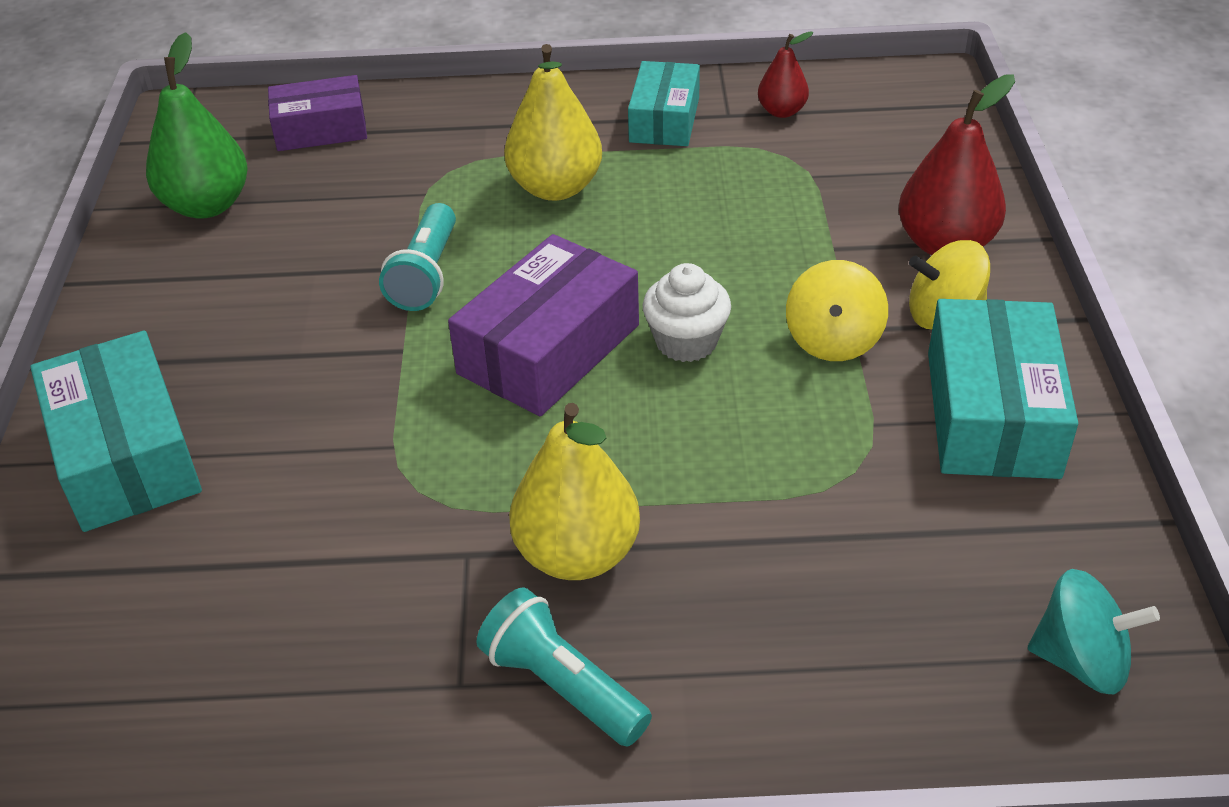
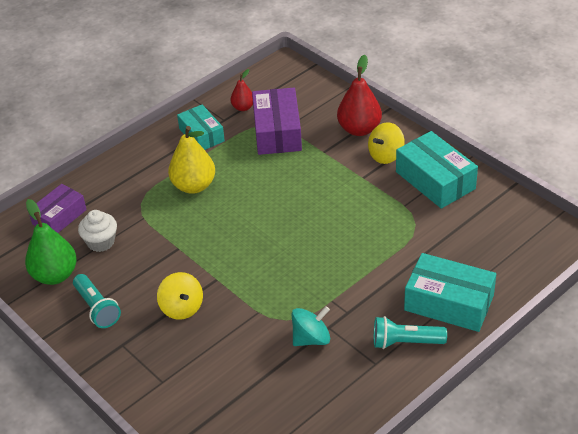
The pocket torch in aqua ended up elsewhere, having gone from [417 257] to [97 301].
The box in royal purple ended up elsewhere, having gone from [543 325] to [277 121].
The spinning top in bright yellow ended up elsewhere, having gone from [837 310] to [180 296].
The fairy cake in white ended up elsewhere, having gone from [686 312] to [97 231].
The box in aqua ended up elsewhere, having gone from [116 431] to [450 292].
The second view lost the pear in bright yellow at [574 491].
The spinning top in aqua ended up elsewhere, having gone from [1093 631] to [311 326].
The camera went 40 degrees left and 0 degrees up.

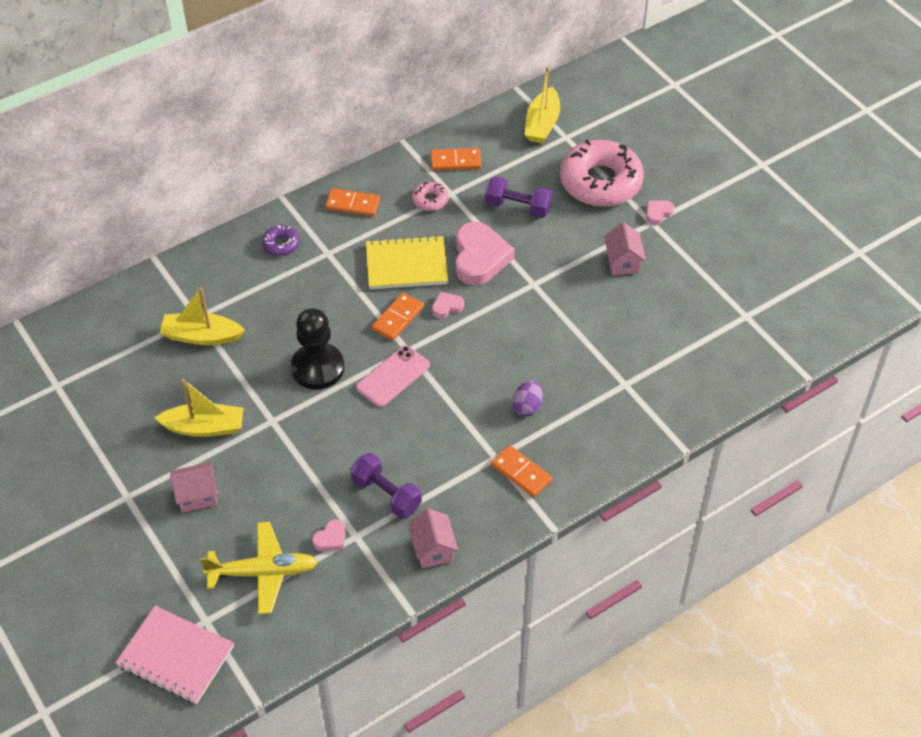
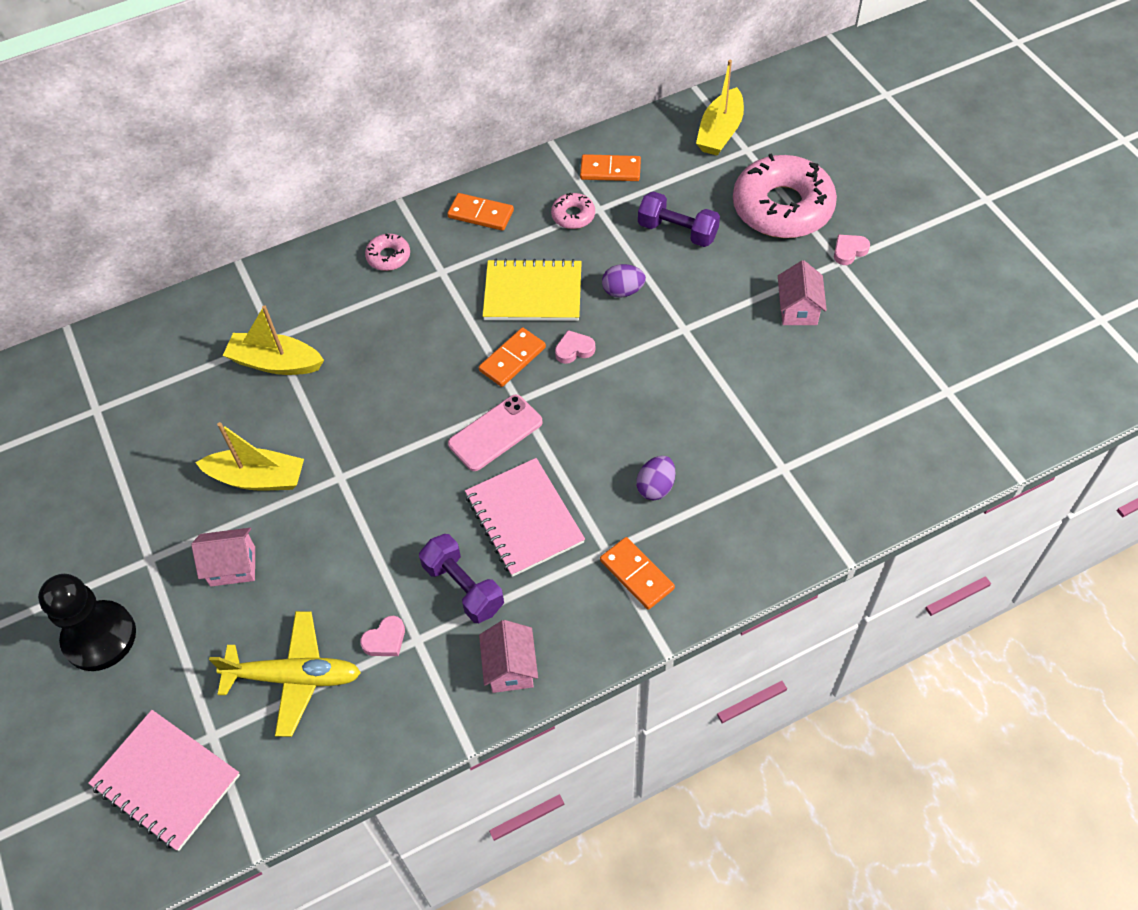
Where the love heart in rosy stood at [485 254], the egg shape in royal purple came to stand at [624 281].
What was the glazed donut in royal purple at [281 240] turned into the glazed donut in rosy at [387 252].
The chess pawn in ebony ended up elsewhere, having gone from [317 348] to [87 622].
The second view gained the notepad in rosy at [525 517].
The camera went 10 degrees right and 5 degrees up.

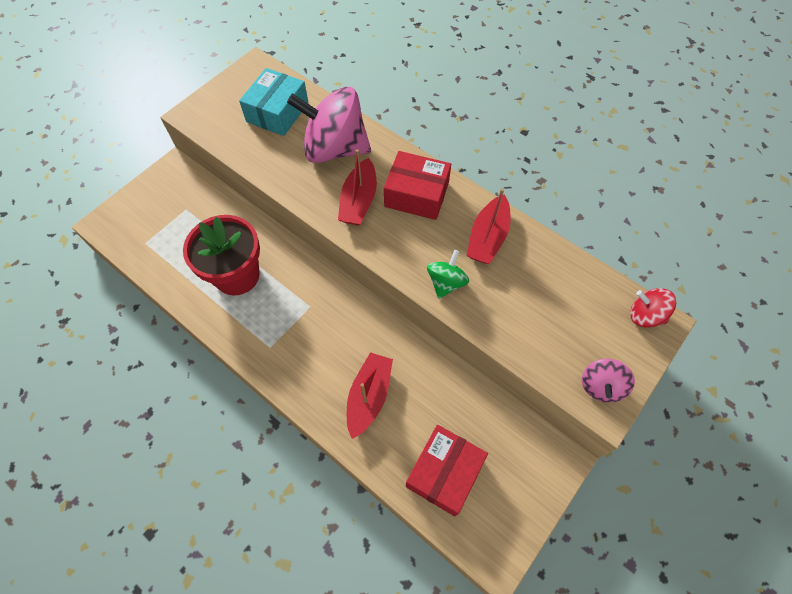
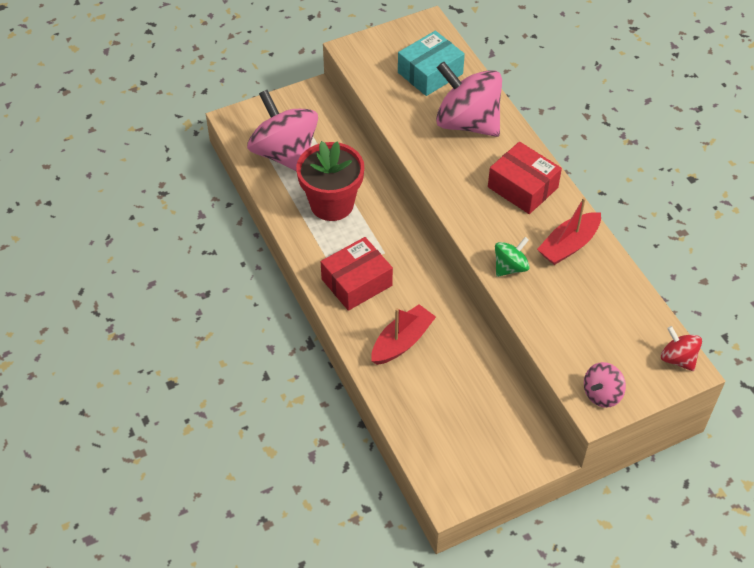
The second view lost the boat in crimson at [357 187].
The box in crimson ended up elsewhere, having gone from [447 470] to [357 274].
The second view gained the spinning top in rosy at [282 130].
The camera went 25 degrees right and 10 degrees down.

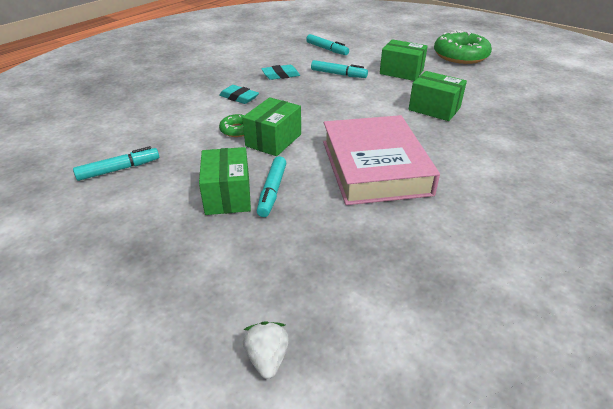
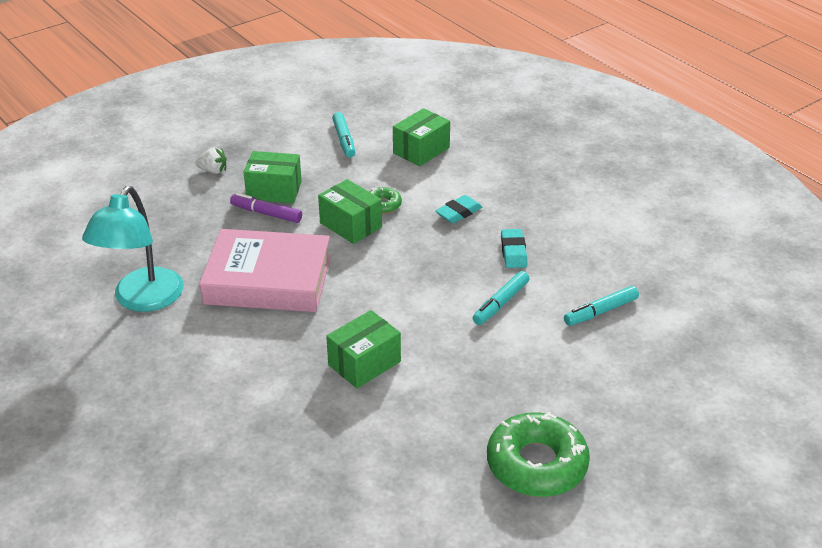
The box in emerald ended up elsewhere, having gone from [404 60] to [421 137].
What was the marker pen in aqua at [271 186] turned into the marker pen in royal purple at [266 208].
The toy strawberry in white ended up elsewhere, having gone from [266 350] to [211 160].
The second view gained the lamp in aqua at [133 249].
The camera went 105 degrees right and 0 degrees up.

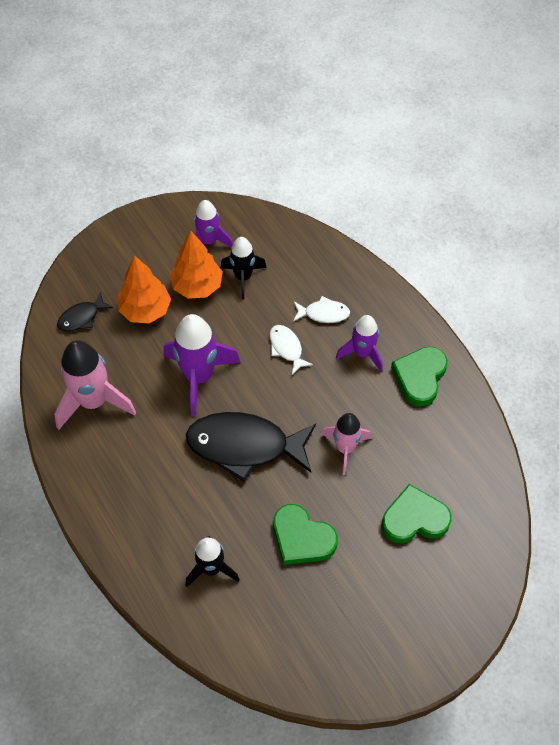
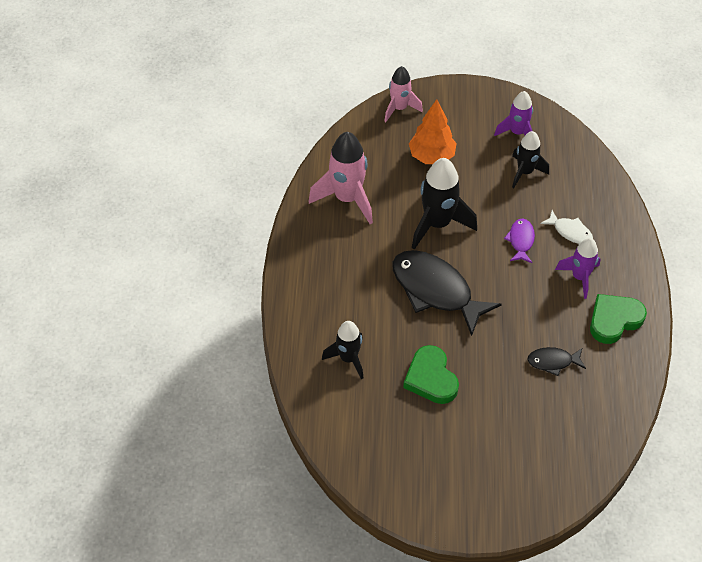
The second view lost the tree in bright orange at [196 264].
The toy fish in ebony ended up elsewhere, having gone from [85 311] to [556 361].
What was the rocket in royal purple at [202 365] turned into the rocket in ebony at [444 204].
What was the toy fish in white at [291 350] turned into the toy fish in royal purple at [519 241].
The rocket in rosy ended up elsewhere, having gone from [346 444] to [403 94].
The second view lost the love heart in emerald at [417 513].
The camera went 35 degrees right and 5 degrees down.

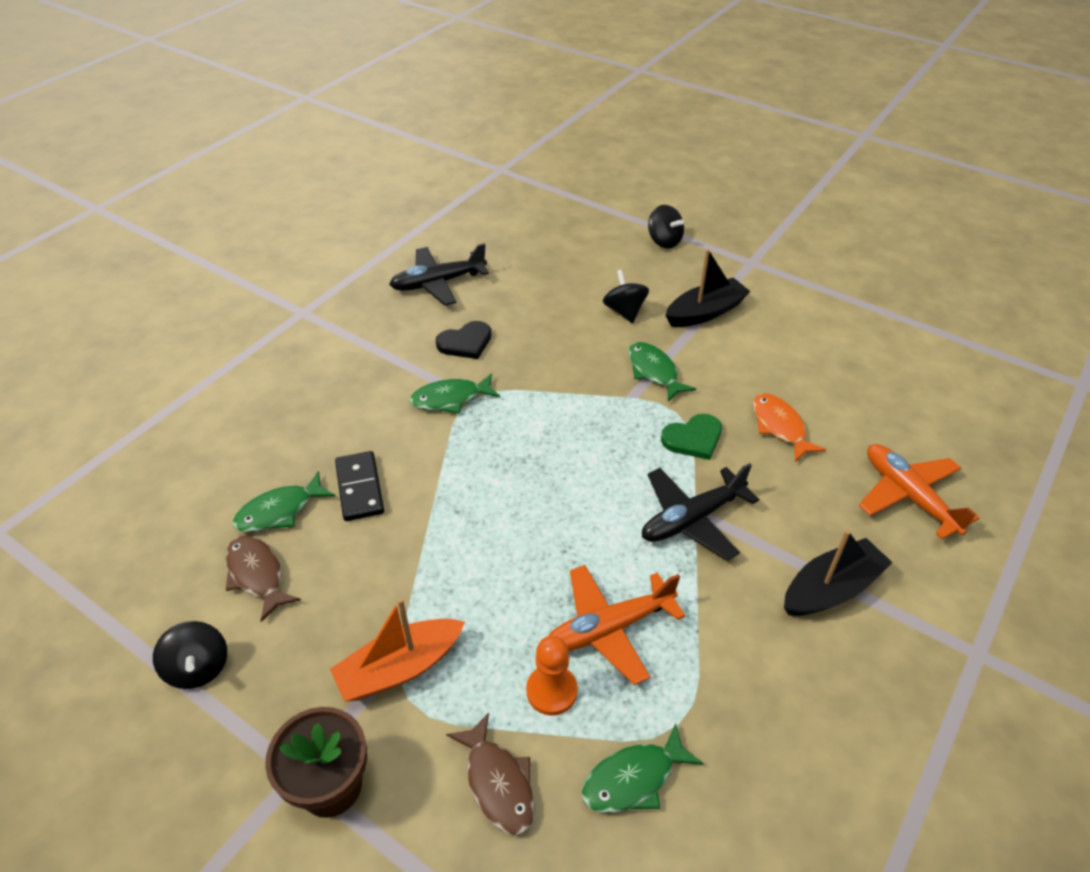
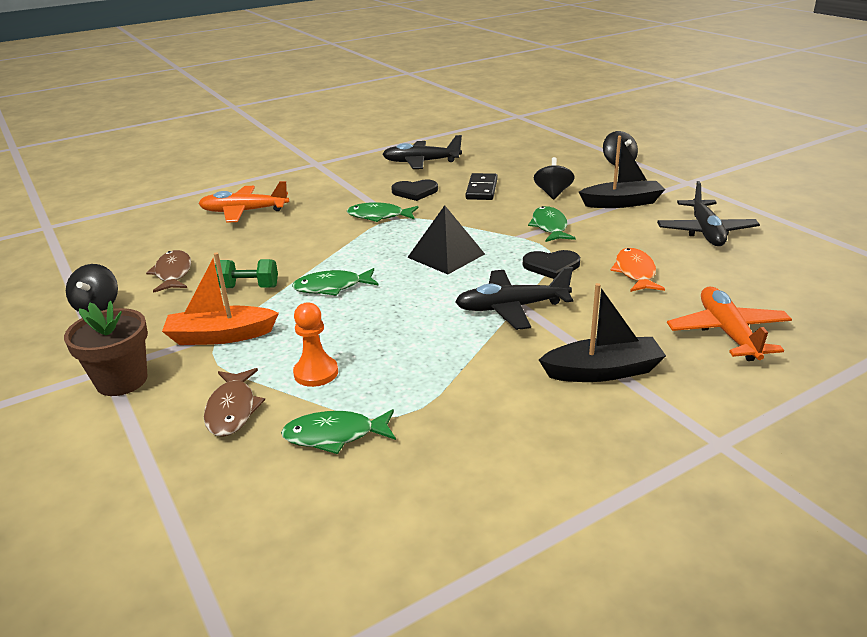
What was the love heart in emerald at [691 437] turned into the love heart in ebony at [551 264].
The domino piece in ebony ended up elsewhere, having gone from [359 486] to [482 186].
The toy fish in emerald ended up elsewhere, having gone from [284 501] to [335 282].
The plane in bright orange ended up elsewhere, having gone from [616 625] to [243 202].
The second view gained the plane in ebony at [708 213].
The second view gained the pyramid shape in ebony at [446 239].
The second view gained the hand weight in emerald at [246 273].
The camera went 25 degrees right and 15 degrees down.

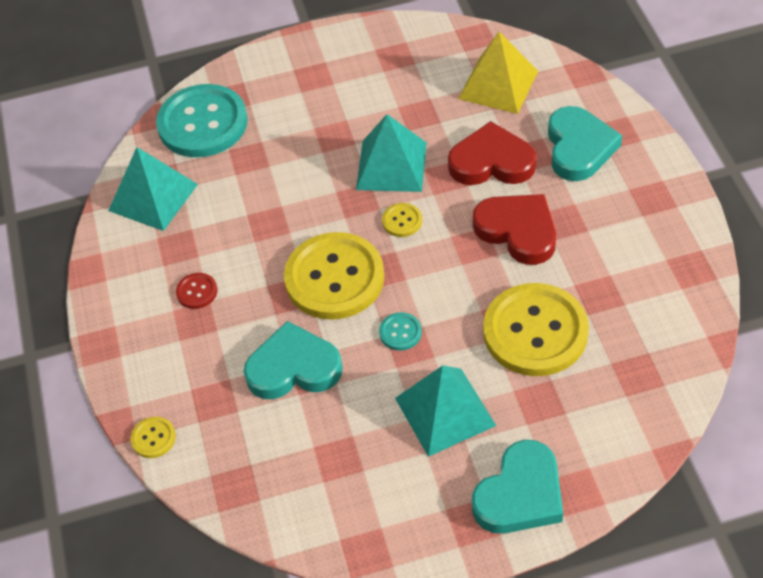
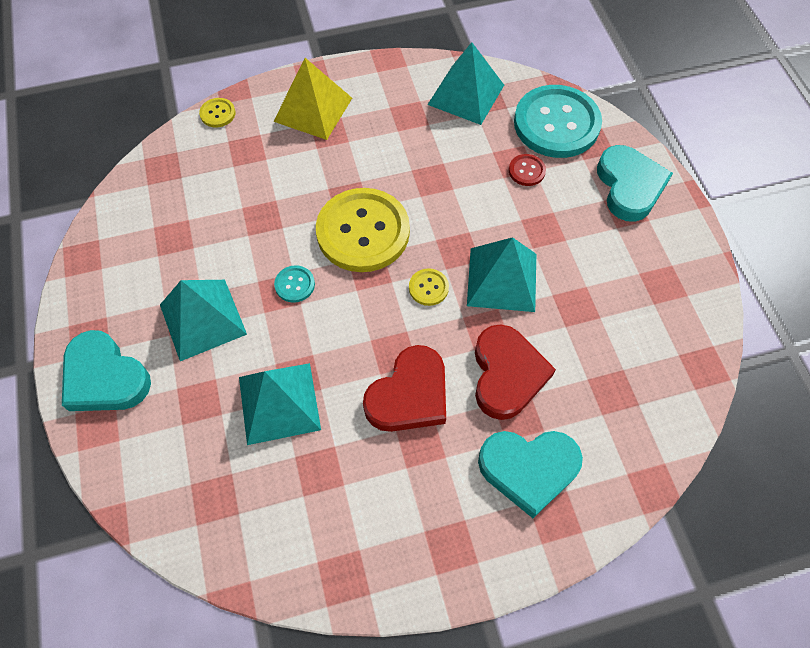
The pyramid shape in bright yellow ended up elsewhere, having gone from [498 73] to [312 99].
The shirt button in crimson ended up elsewhere, having gone from [197 291] to [527 170].
Where the shirt button in bright yellow stood at [536 329], the pyramid shape in aqua came to stand at [280 404].
The love heart in aqua ended up elsewhere, having gone from [293 360] to [635 183].
The camera went 85 degrees right and 10 degrees up.

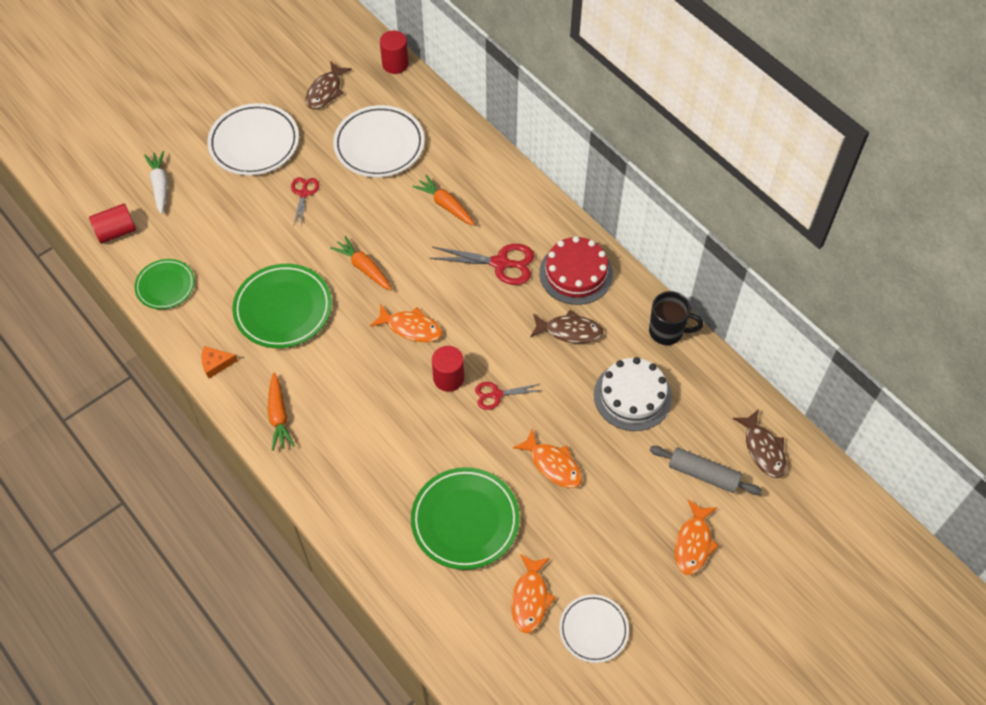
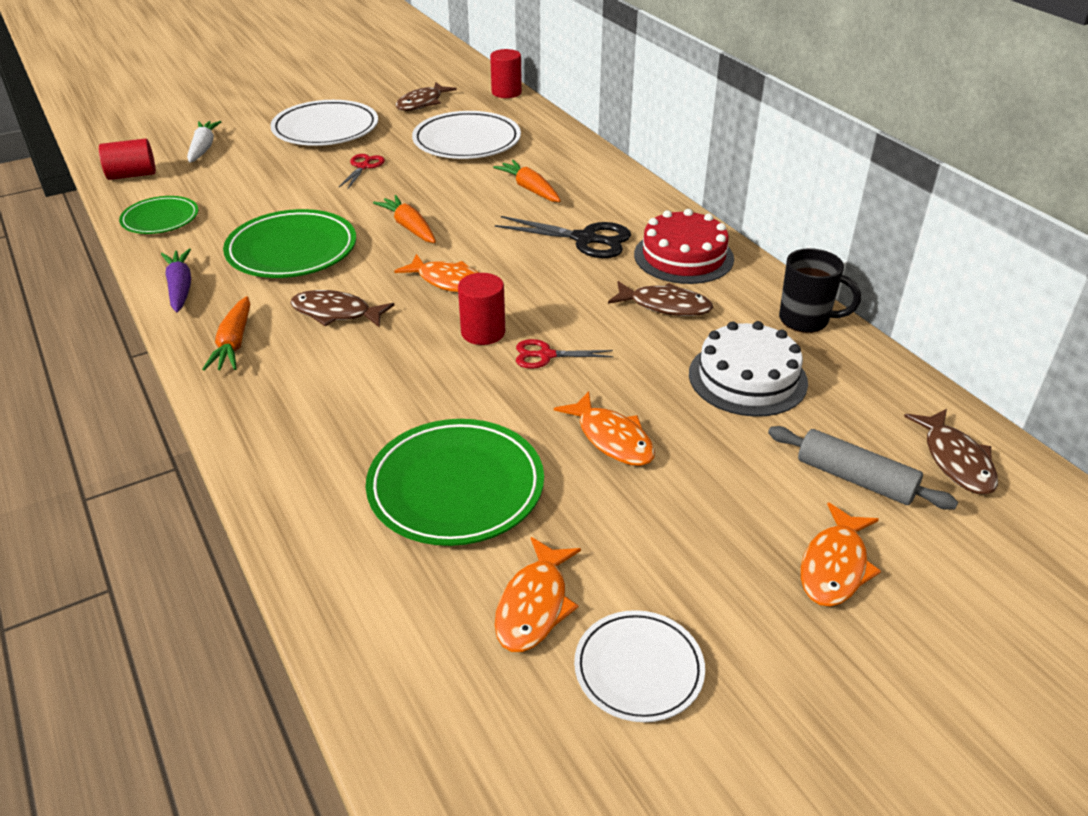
What was the scissors in crimson at [482 264] turned into the scissors in ebony at [563 237].
Where the piece of cheese in bright orange stood at [219 362], the carrot in royal purple came to stand at [176 281].
The second view gained the toy fish in brown at [342 309].
The camera went 10 degrees right and 20 degrees down.

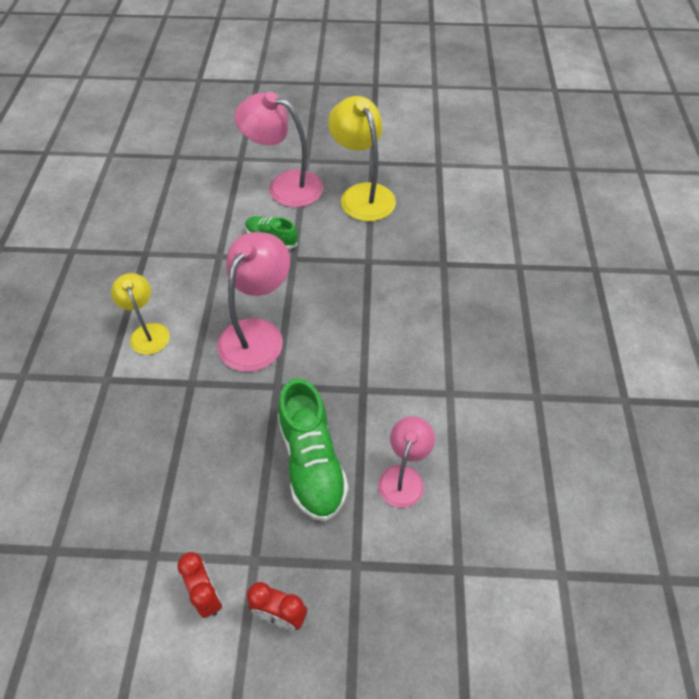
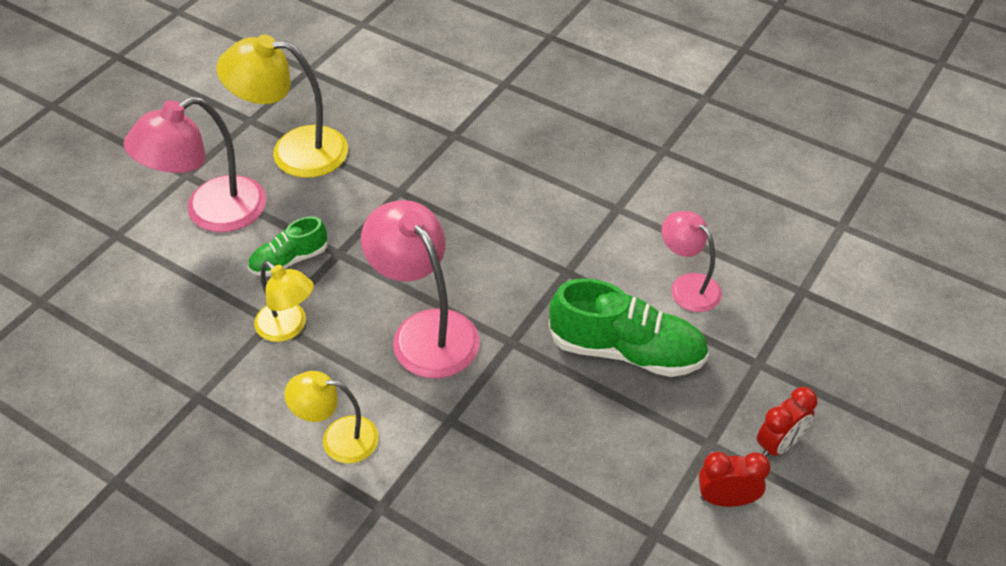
The second view gained the lamp in bright yellow at [284 301].
The camera went 60 degrees left and 5 degrees down.

